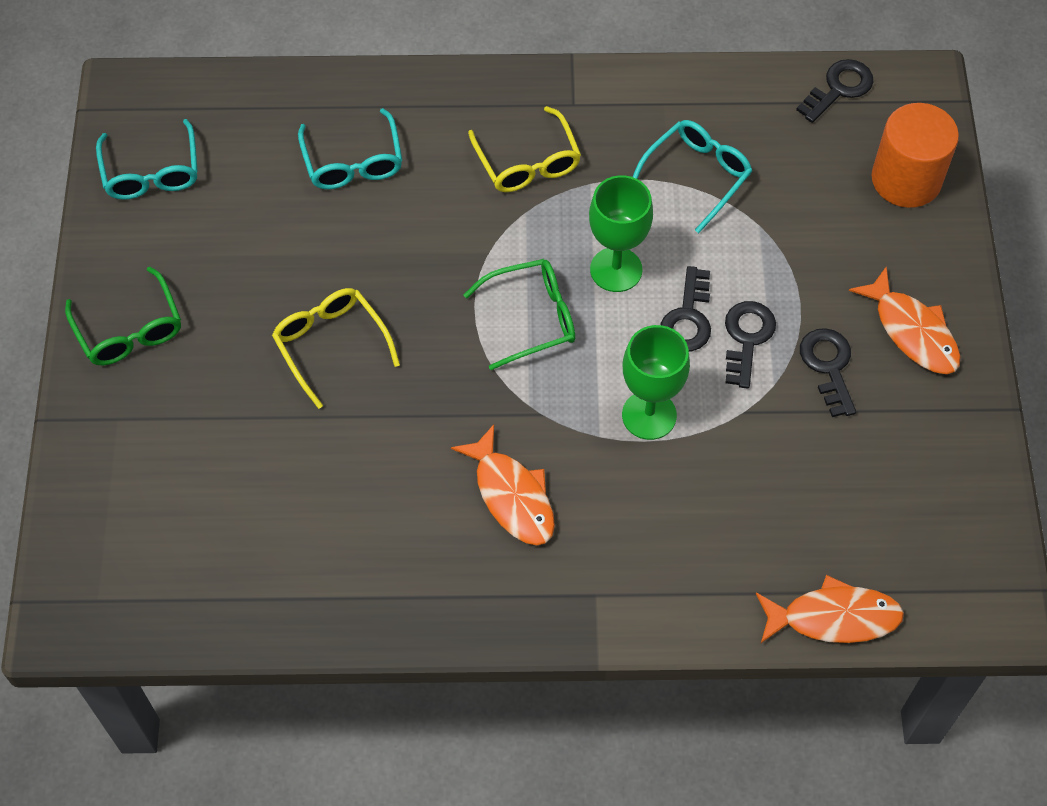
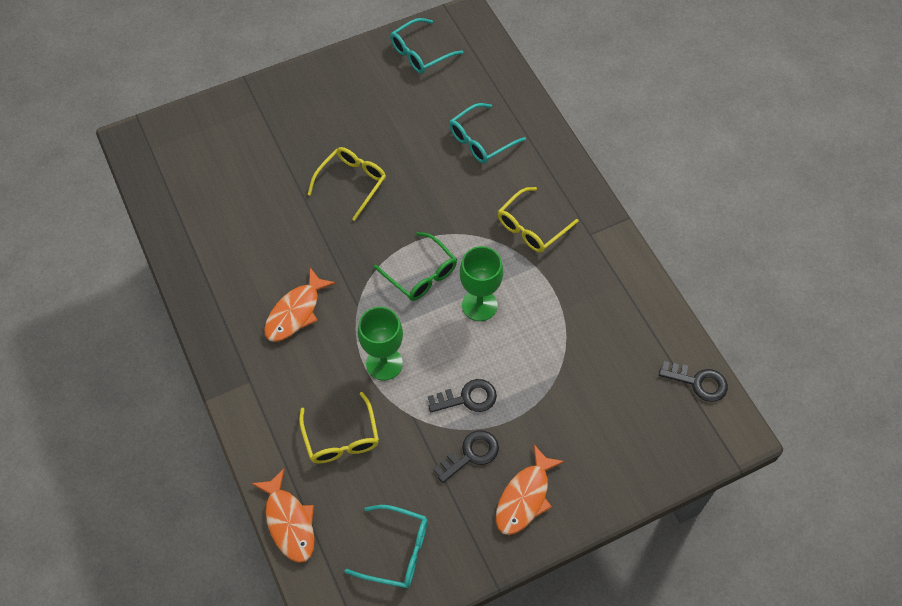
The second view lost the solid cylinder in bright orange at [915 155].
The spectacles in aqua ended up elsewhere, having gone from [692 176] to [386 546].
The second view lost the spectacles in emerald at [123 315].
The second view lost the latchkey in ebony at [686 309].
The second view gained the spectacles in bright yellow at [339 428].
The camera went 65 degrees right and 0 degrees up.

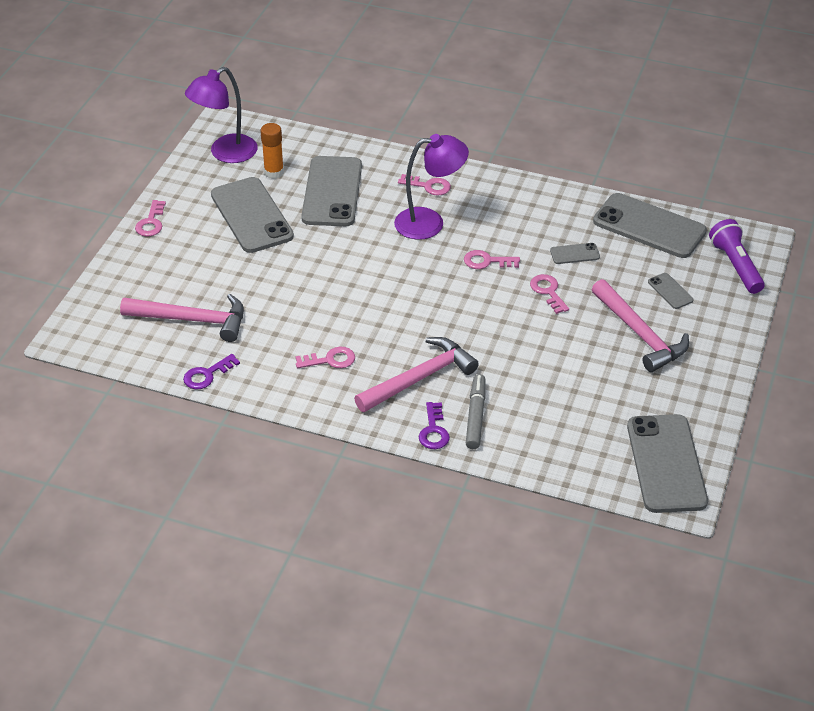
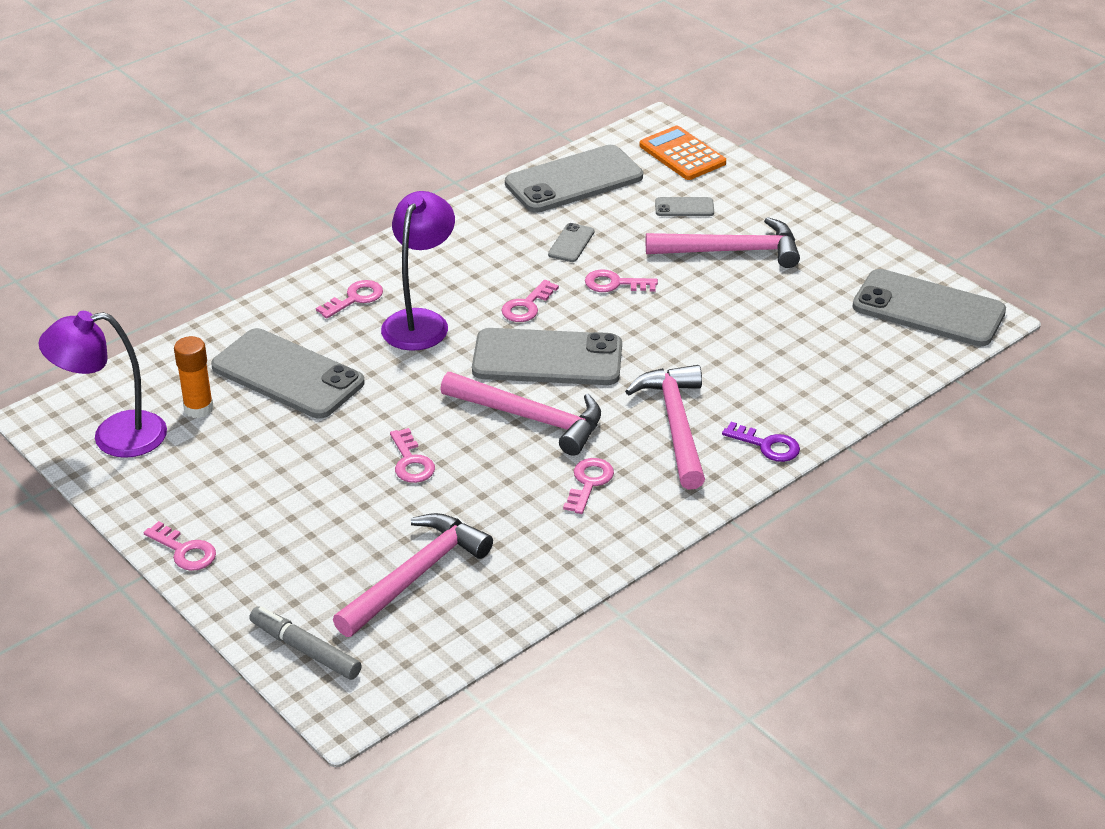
The lamp in royal purple at [221 115] ended up facing another way, 90 degrees clockwise from before.
The mobile phone in grey ended up elsewhere, having gone from [252 215] to [547 356].
Where the pocket torch in royal purple stood at [737 256], the calculator in bright orange came to stand at [683 153].
The second view lost the latchkey in royal purple at [211 371].
The marker pen in grey ended up elsewhere, having gone from [476 411] to [305 643].
The second view gained the carpenter's hammer in rosy at [520 414].
The second view gained the latchkey in rosy at [412 455].
The camera went 60 degrees left and 5 degrees down.

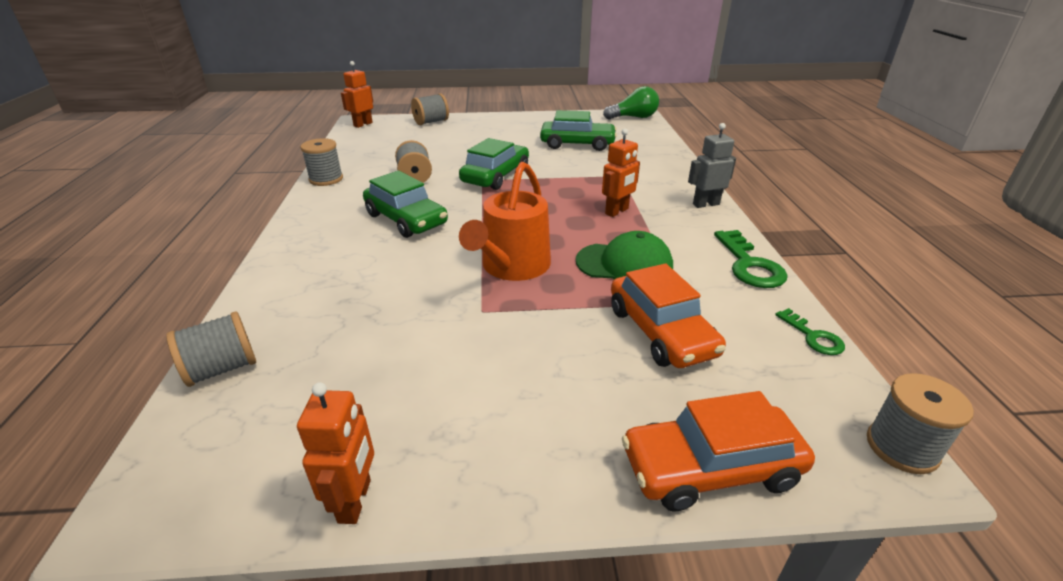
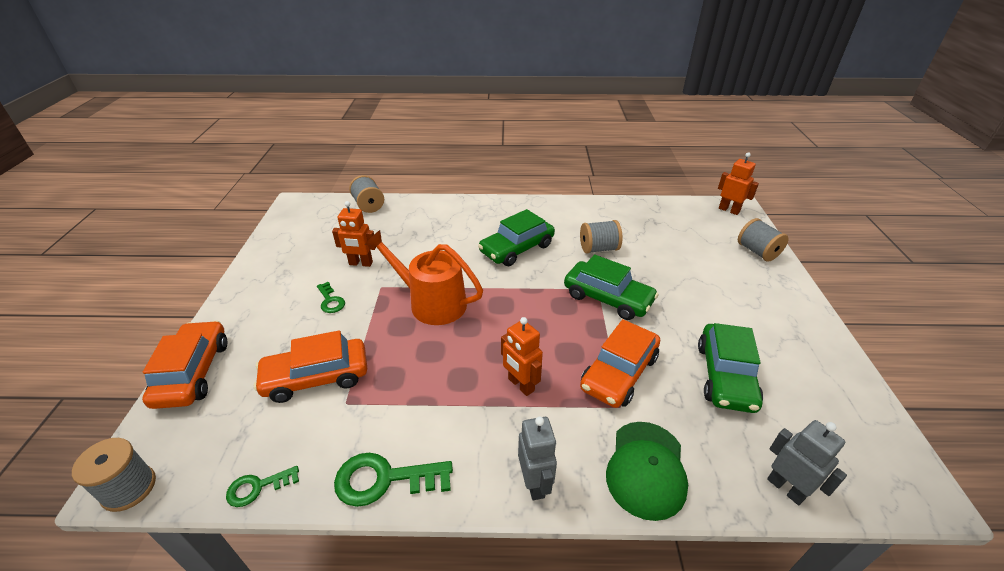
The second view lost the bulb in emerald at [631 103].
The second view lost the spool in grey at [321 162].
The cap in emerald ended up elsewhere, having gone from [624 255] to [647 471].
The toy robot in bright orange ended up elsewhere, having gone from [335 453] to [354 234].
The second view gained the latchkey in emerald at [331 297].
The second view gained the automobile in bright orange at [620 363].
The second view gained the toy robot in grey at [807 462].
The camera went 95 degrees right and 5 degrees up.

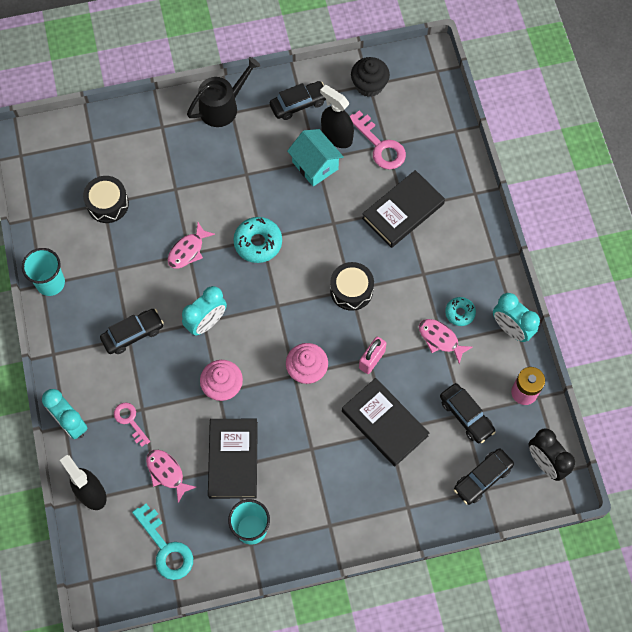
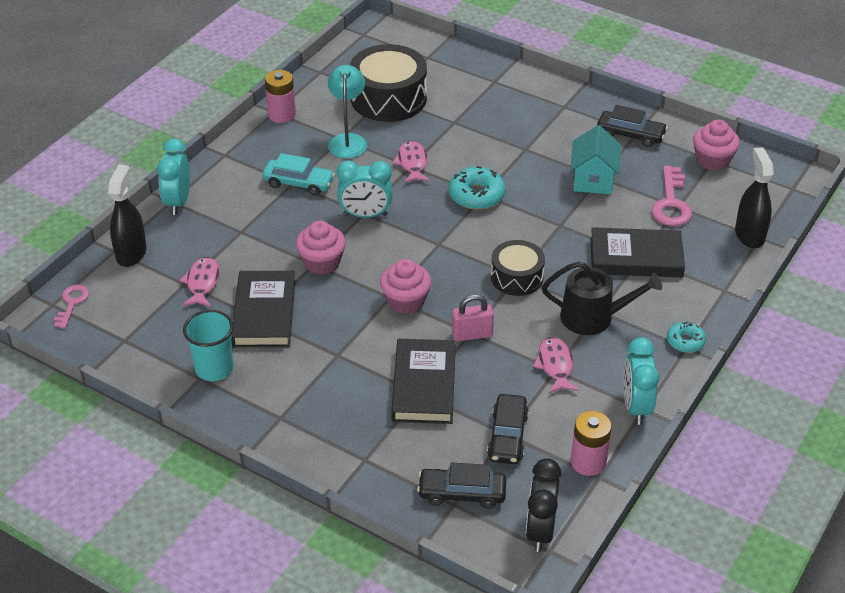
The watering pot in ebony ended up elsewhere, having gone from [223 92] to [602 298].
What was the fairy cake in ebony at [370 77] turned into the fairy cake in rosy at [716 145].
The sprayer in ebony ended up elsewhere, having gone from [337 116] to [754 197].
The size of the snare drum in ebony at [106 199] changed by a factor of 1.66.
The toy fish in rosy at [191 245] ended up facing another way, 90 degrees clockwise from before.
Where the tumbler in aqua stood at [43 272], the AA battery in rosy came to stand at [280 96].
The glazed donut in aqua ended up elsewhere, having gone from [460 311] to [686 337].
What was the automobile in ebony at [132 331] turned into the automobile in aqua at [298 174].
The latchkey in rosy ended up elsewhere, having gone from [132 424] to [71 306].
The book in ebony at [233 459] ended up facing another way, 45 degrees counterclockwise from before.
The second view lost the latchkey in aqua at [162 542].
The second view gained the lamp in aqua at [348 111].
The camera went 45 degrees right and 25 degrees down.

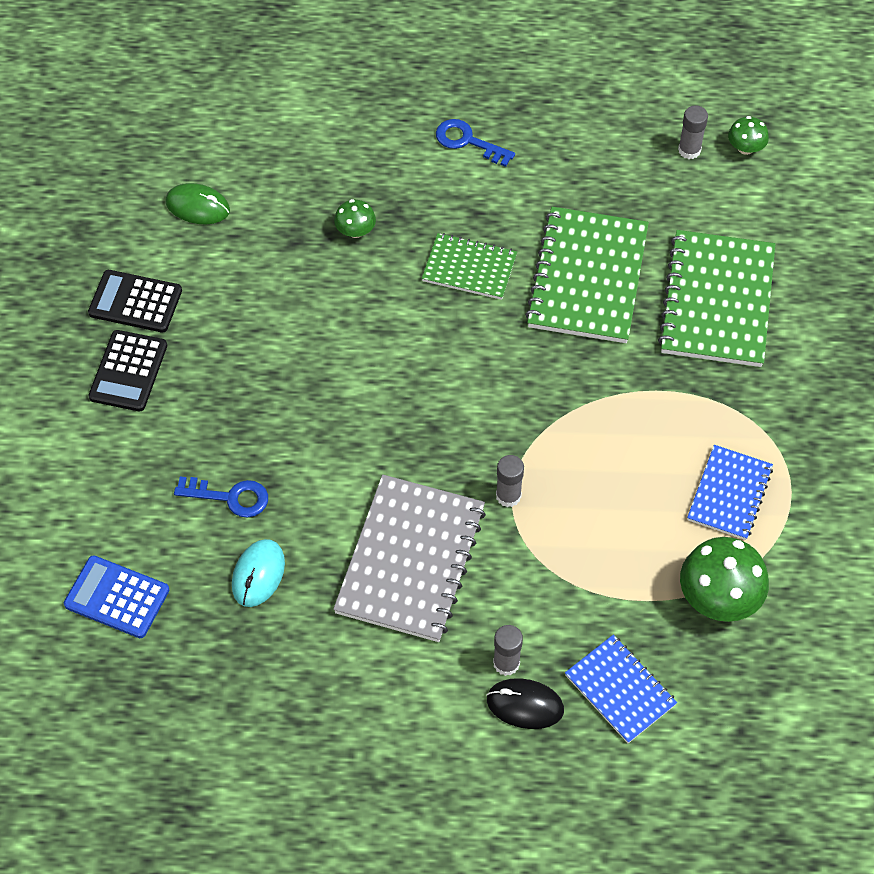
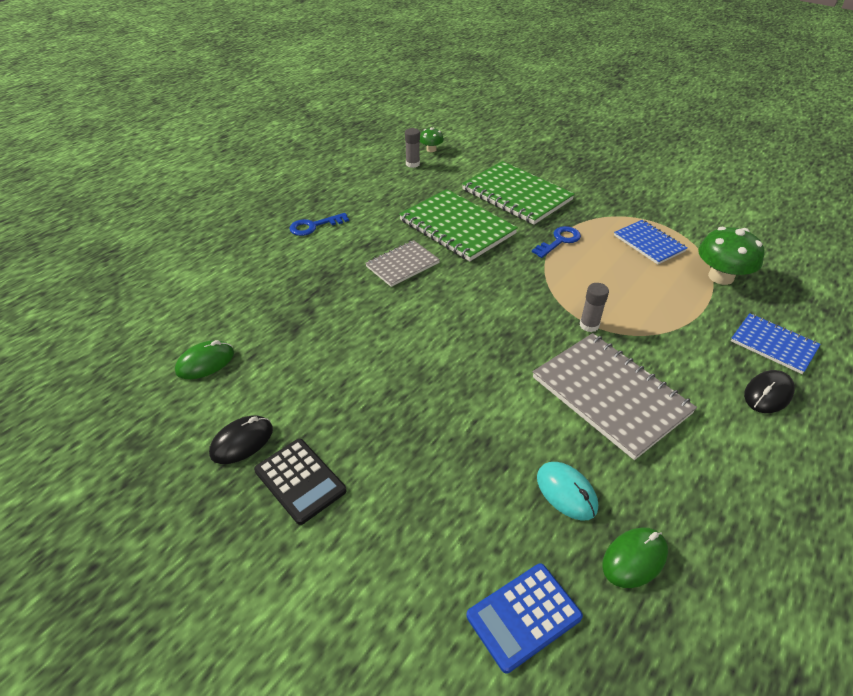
The second view lost the toadstool in emerald at [355 218].
What was the notepad in emerald at [469 266] turned into the notepad in grey at [402 263].
Where the calculator in ebony stood at [135 301], the mouse in ebony came to stand at [241 439].
The latchkey in cobalt ended up elsewhere, having gone from [221 497] to [556 242].
The second view lost the glue stick in grey at [508 650].
The notepad in cobalt at [621 689] ended up facing another way, 45 degrees clockwise from before.
The second view gained the mouse in emerald at [635 557].
The camera went 55 degrees left and 15 degrees down.

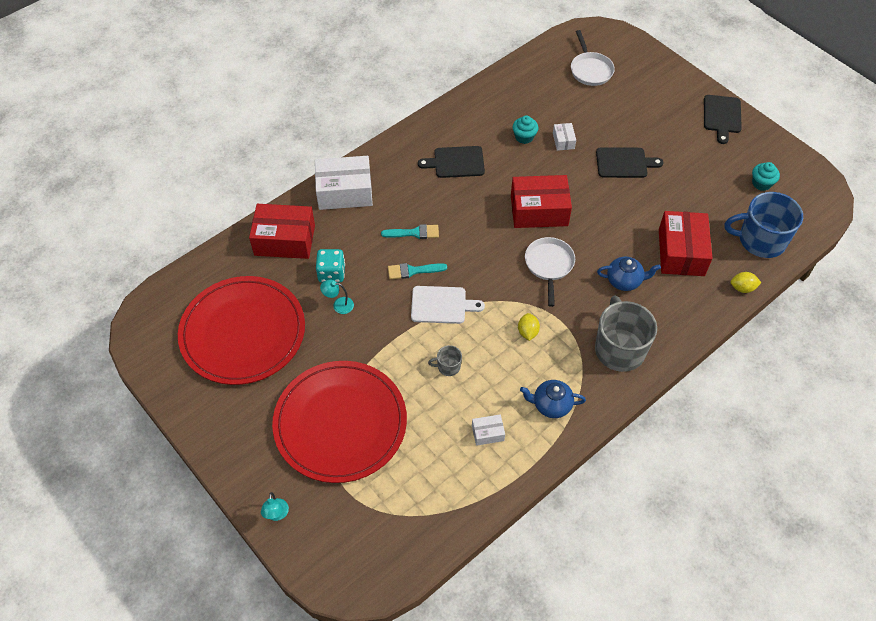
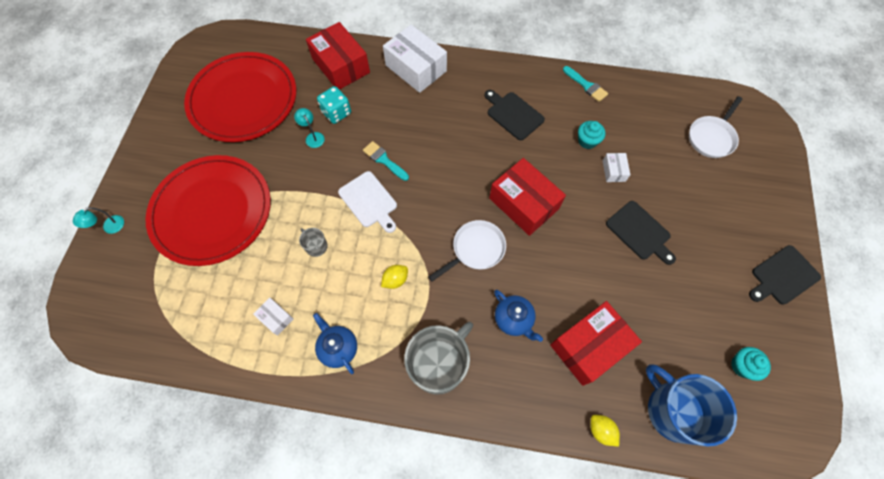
The box in white at [564 137] ended up facing another way, 45 degrees counterclockwise from before.
The paintbrush in aqua ended up elsewhere, having gone from [410 231] to [585 84].
The camera went 50 degrees right and 10 degrees up.

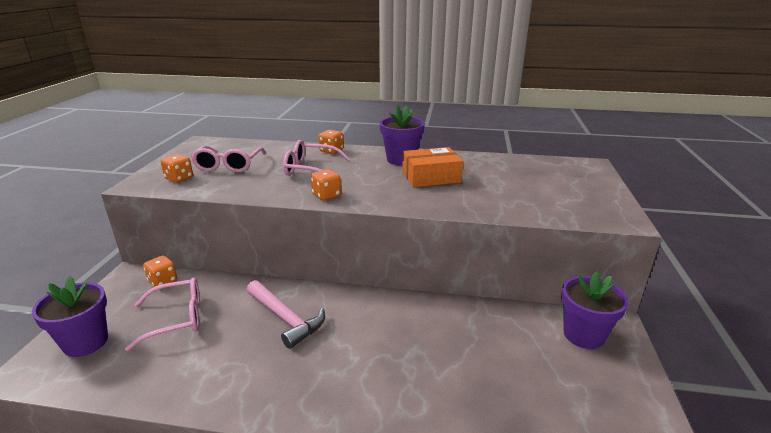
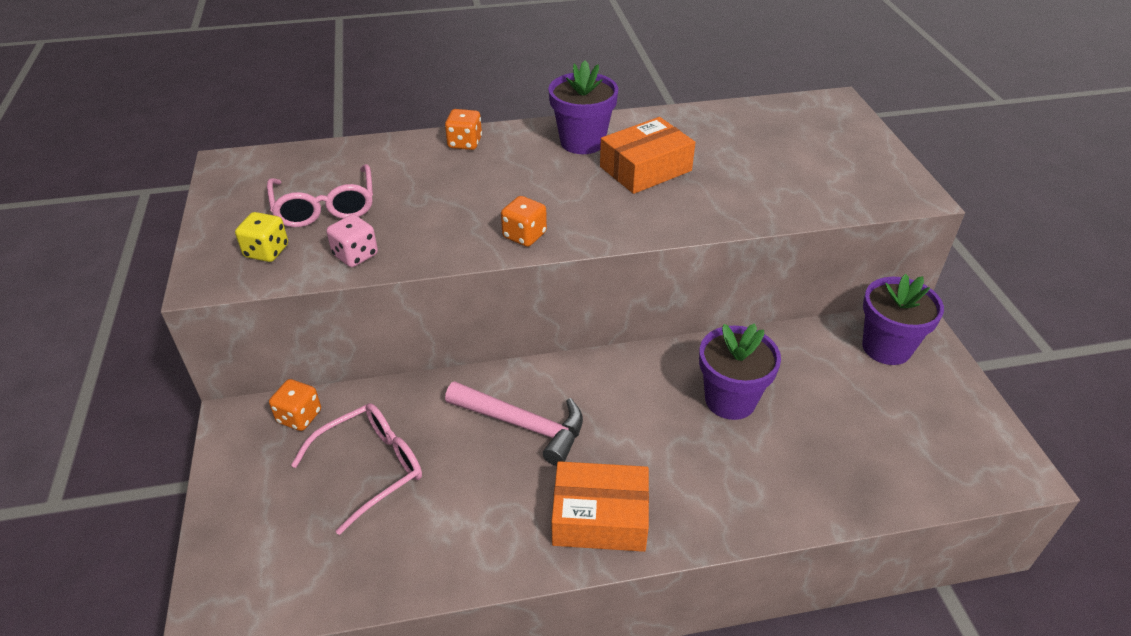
The second view lost the spectacles in rosy at [316 158].
What was the die in bright orange at [177 168] turned into the die in bright yellow at [261 237].
The plant pot in royal purple ended up elsewhere, having gone from [70 316] to [740 371].
The second view gained the die in rosy at [352 240].
The second view gained the box in bright orange at [600 506].
The camera went 20 degrees left and 15 degrees up.

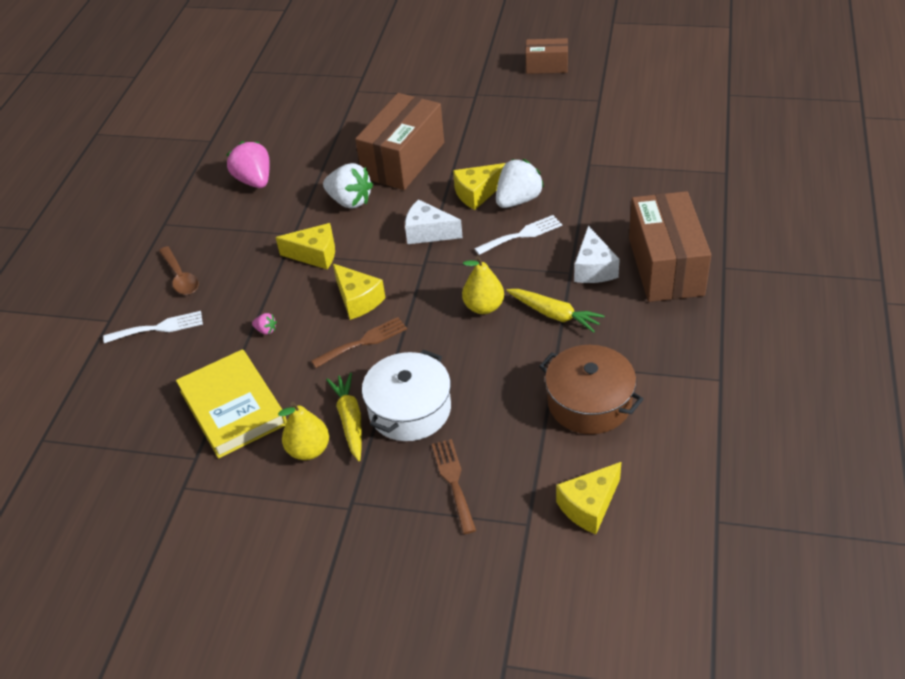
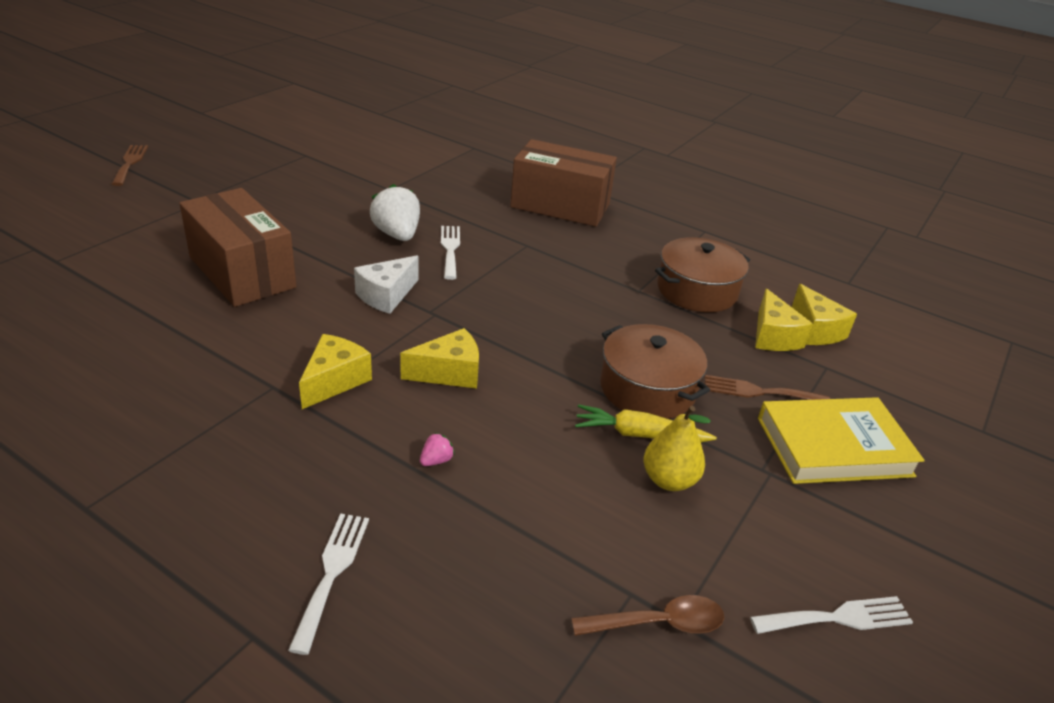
The second view lost the box in brown at [547 56].
The second view lost the toy strawberry in rosy at [248 164].
The second view lost the toy strawberry in white at [348 186].
The piece of cheese in bright yellow ended up elsewhere, having gone from [479 186] to [784 319].
The second view lost the piece of cheese in white at [597 254].
The tablespoon in brown ended up elsewhere, having gone from [178 270] to [647 615].
The second view lost the pear in bright yellow at [483 285].
The second view lost the carrot in bright yellow at [555 311].
The fork in brown ended up elsewhere, having gone from [359 342] to [130 165].
The book in bright yellow ended up elsewhere, having gone from [231 403] to [841 440].
What was the stockpot in white at [406 395] turned into the stockpot in brown at [655 371].
The second view gained the fork in white at [831 615].
The camera went 75 degrees left and 10 degrees down.

